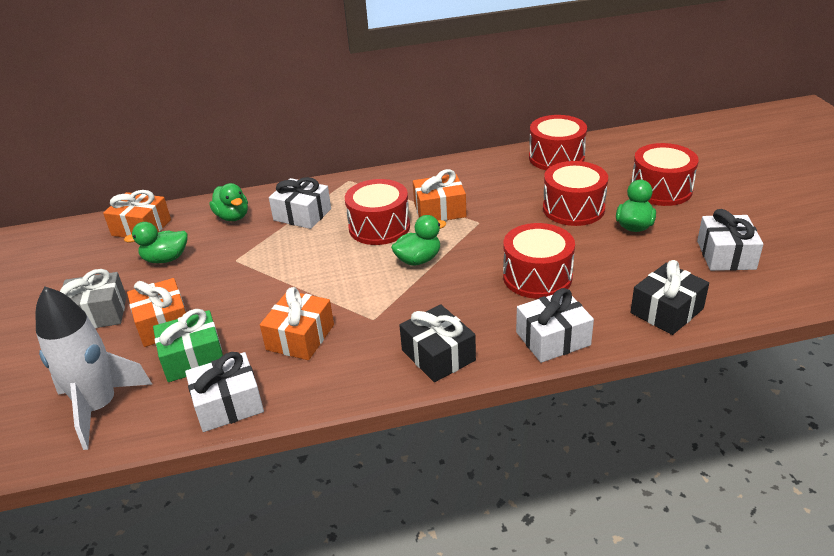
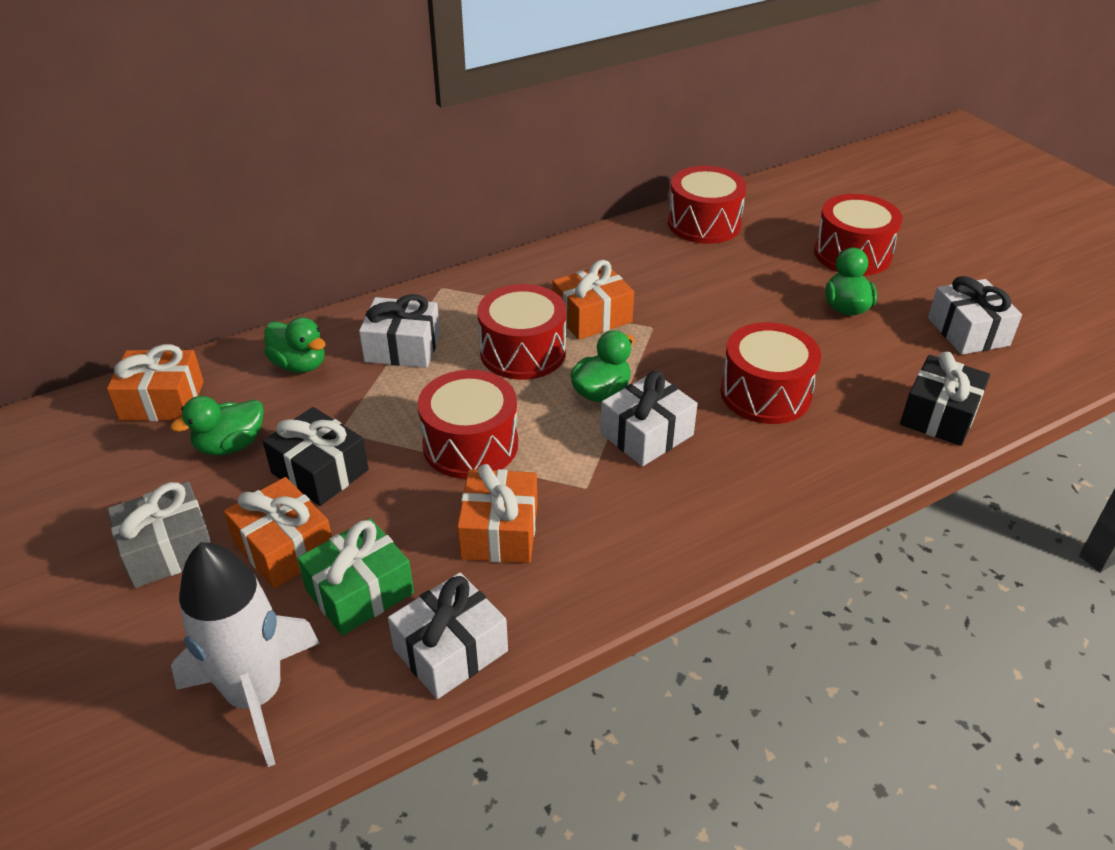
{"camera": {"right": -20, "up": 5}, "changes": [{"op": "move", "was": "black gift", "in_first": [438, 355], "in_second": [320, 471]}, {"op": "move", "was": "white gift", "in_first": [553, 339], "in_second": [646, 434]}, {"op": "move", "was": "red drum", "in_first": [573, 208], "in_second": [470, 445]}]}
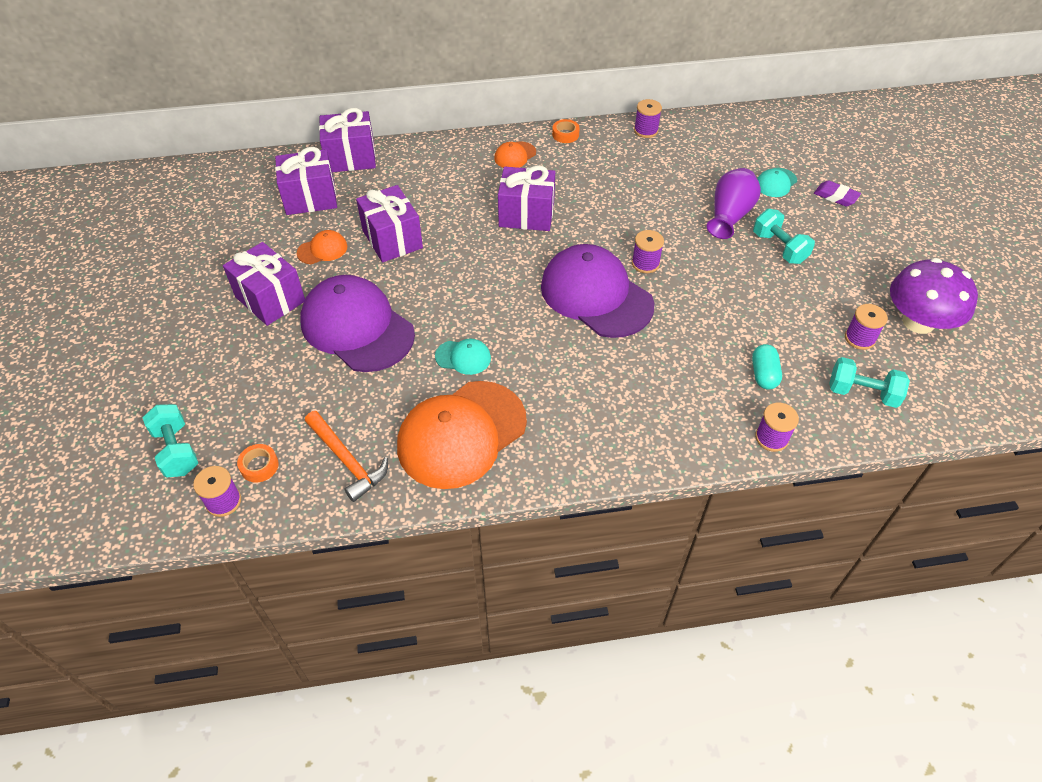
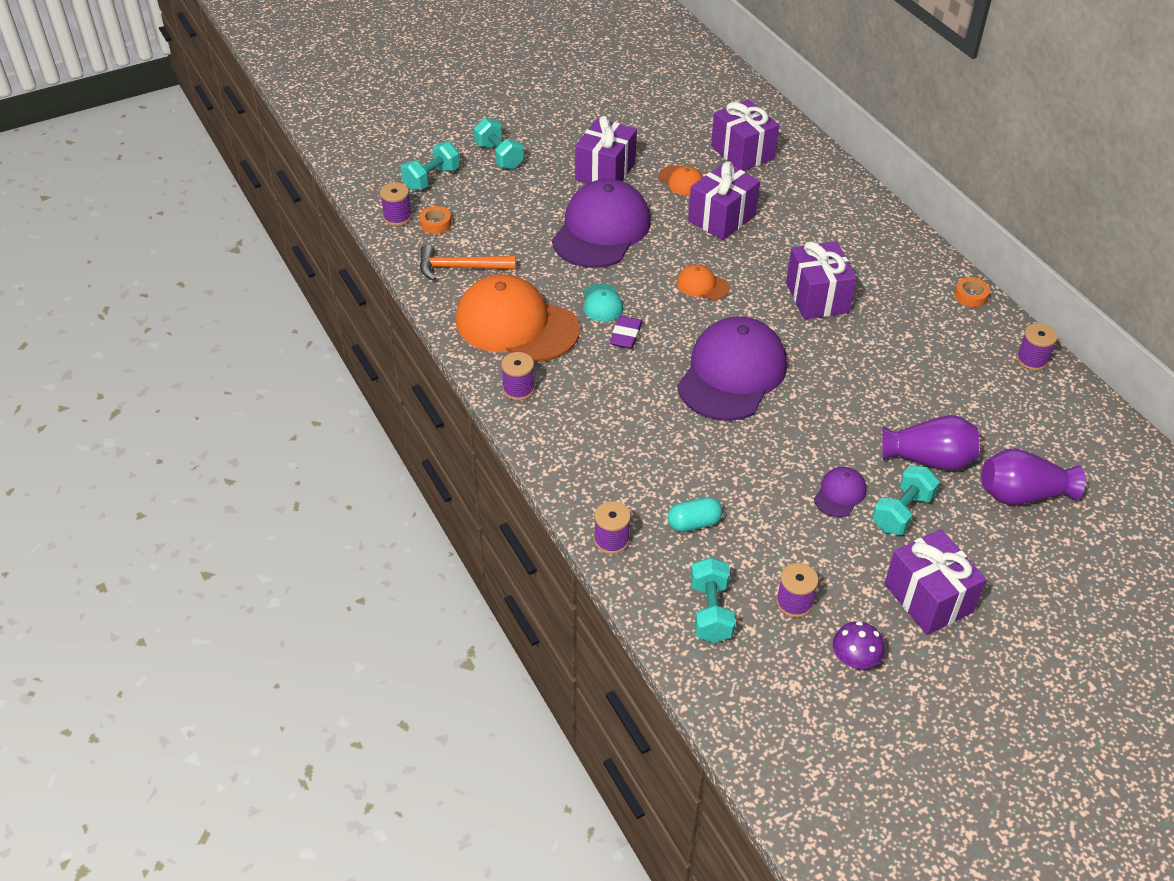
{"camera": {"right": 70, "up": -5}, "changes": [{"op": "insert", "now": "turquoise dumbbell", "in_second": [499, 156]}, {"op": "insert", "now": "purple cap", "in_second": [840, 494]}, {"op": "move", "was": "purple gift", "in_first": [351, 158], "in_second": [928, 598]}, {"op": "move", "was": "orange cap", "in_first": [515, 155], "in_second": [702, 285]}, {"op": "move", "was": "purple spool", "in_first": [645, 263], "in_second": [518, 389]}, {"op": "move", "was": "purple eraser", "in_first": [835, 196], "in_second": [626, 335]}, {"op": "replace", "was": "turquoise cap", "now": "purple vase", "in_first": [776, 183], "in_second": [1022, 494]}, {"op": "rotate", "was": "orange hammer", "in_first": [347, 461], "in_second": [460, 267], "clockwise": 60}, {"op": "resize", "was": "purple mushroom", "in_first": [918, 322], "in_second": [854, 659], "ratio": 0.51}]}
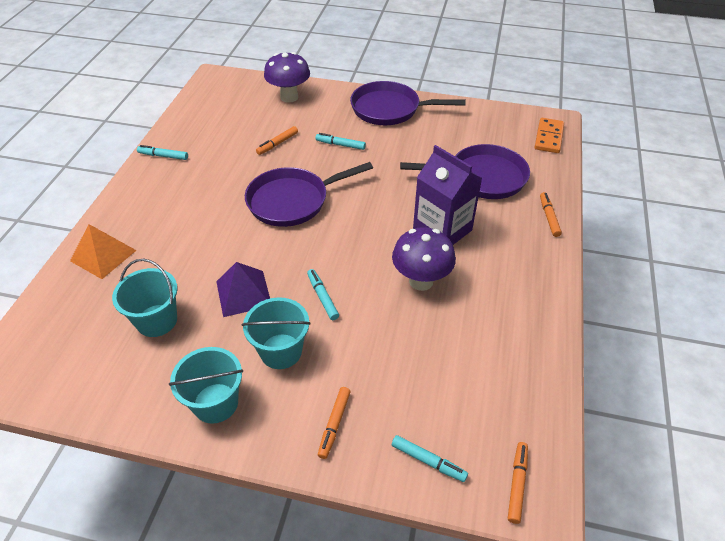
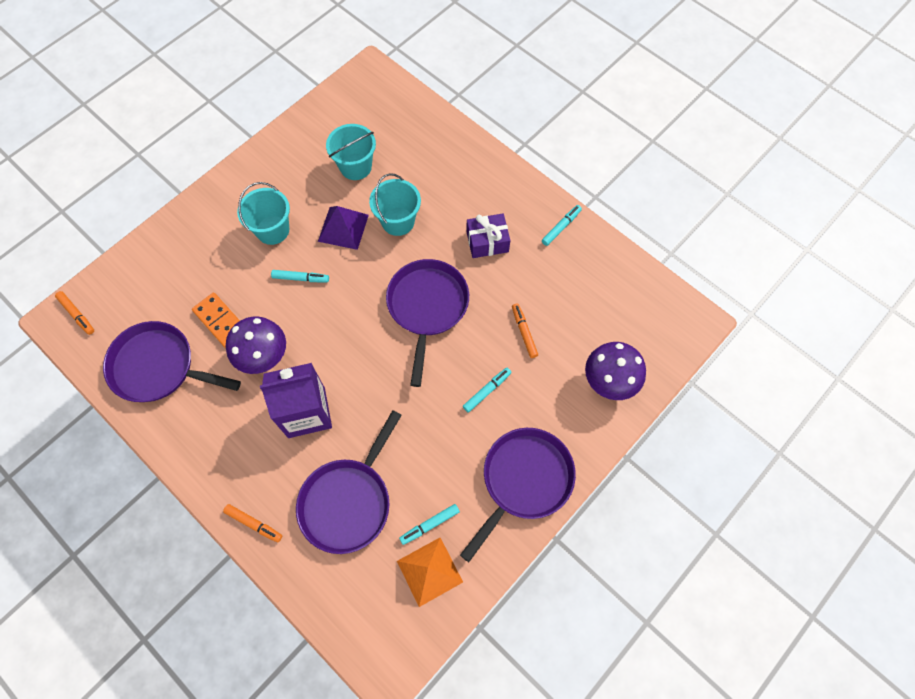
{"camera": {"right": 120, "up": 20}, "changes": [{"op": "delete", "was": "orange marker", "in_first": [334, 424]}, {"op": "insert", "now": "purple pan", "in_second": [158, 367]}, {"op": "insert", "now": "purple gift", "in_second": [487, 241]}, {"op": "move", "was": "orange pyramid", "in_first": [103, 255], "in_second": [429, 571]}, {"op": "move", "was": "turquoise bucket", "in_first": [215, 403], "in_second": [398, 221]}, {"op": "move", "was": "turquoise marker", "in_first": [428, 461], "in_second": [429, 525]}, {"op": "move", "was": "orange domino", "in_first": [548, 137], "in_second": [221, 321]}]}
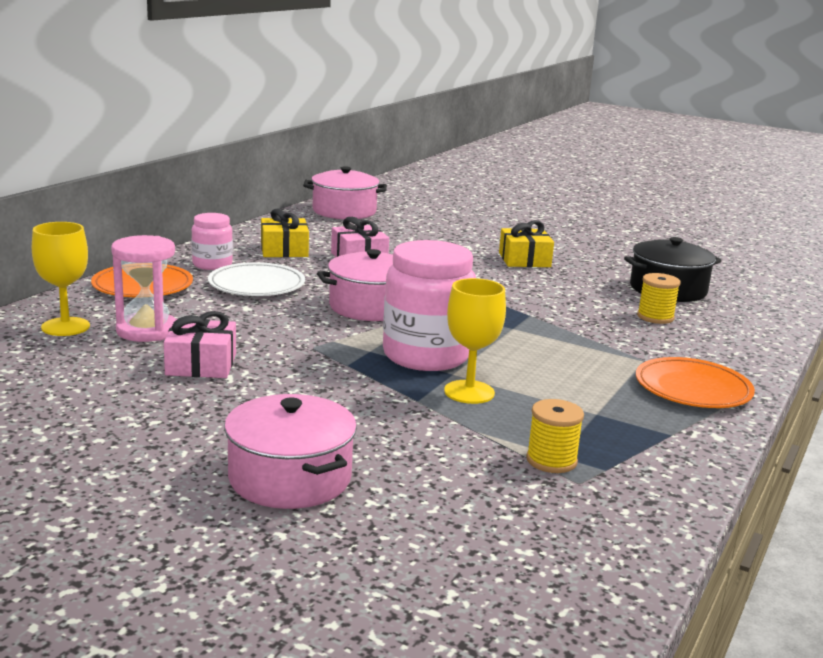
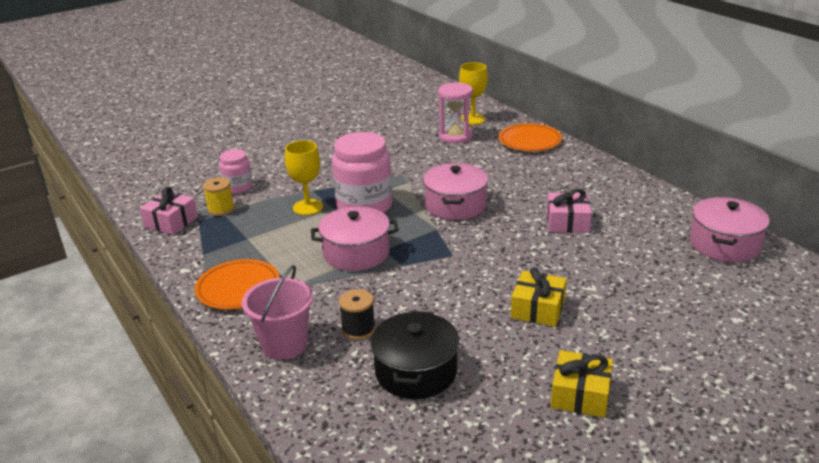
{"camera": {"right": 120, "up": 10}, "changes": [{"op": "delete", "was": "white plate", "in_first": [256, 285]}, {"op": "insert", "now": "pink bucket", "in_second": [284, 344]}, {"op": "move", "was": "pink gift", "in_first": [201, 364], "in_second": [171, 222]}, {"op": "move", "was": "pink jar", "in_first": [212, 264], "in_second": [238, 187]}, {"op": "move", "was": "pink pot", "in_first": [290, 478], "in_second": [356, 253]}, {"op": "move", "was": "yellow gift", "in_first": [284, 250], "in_second": [580, 395]}, {"op": "recolor", "was": "yellow spool", "now": "black spool", "in_first": [655, 317], "in_second": [358, 329]}]}
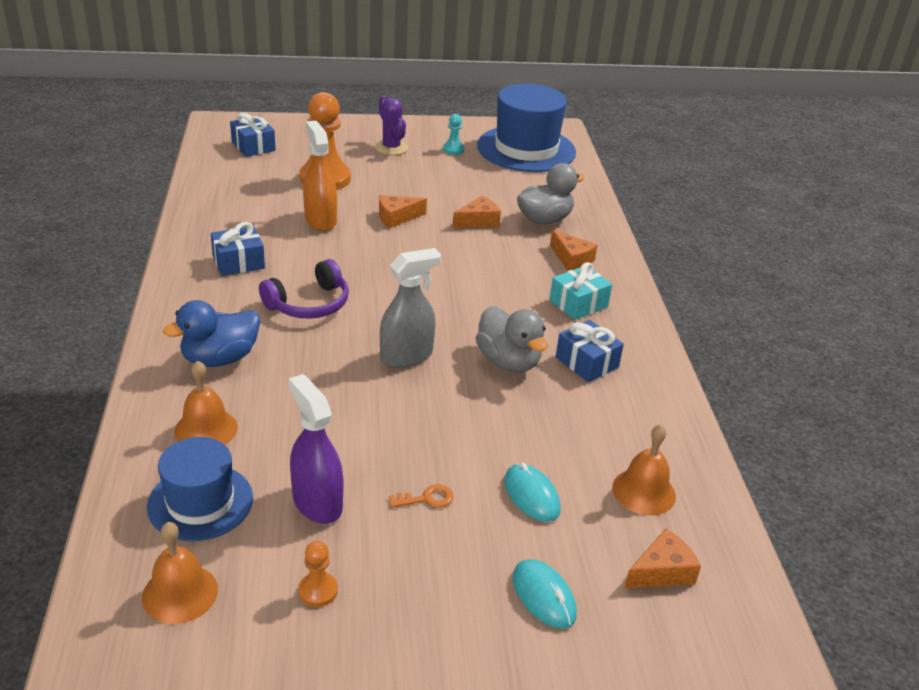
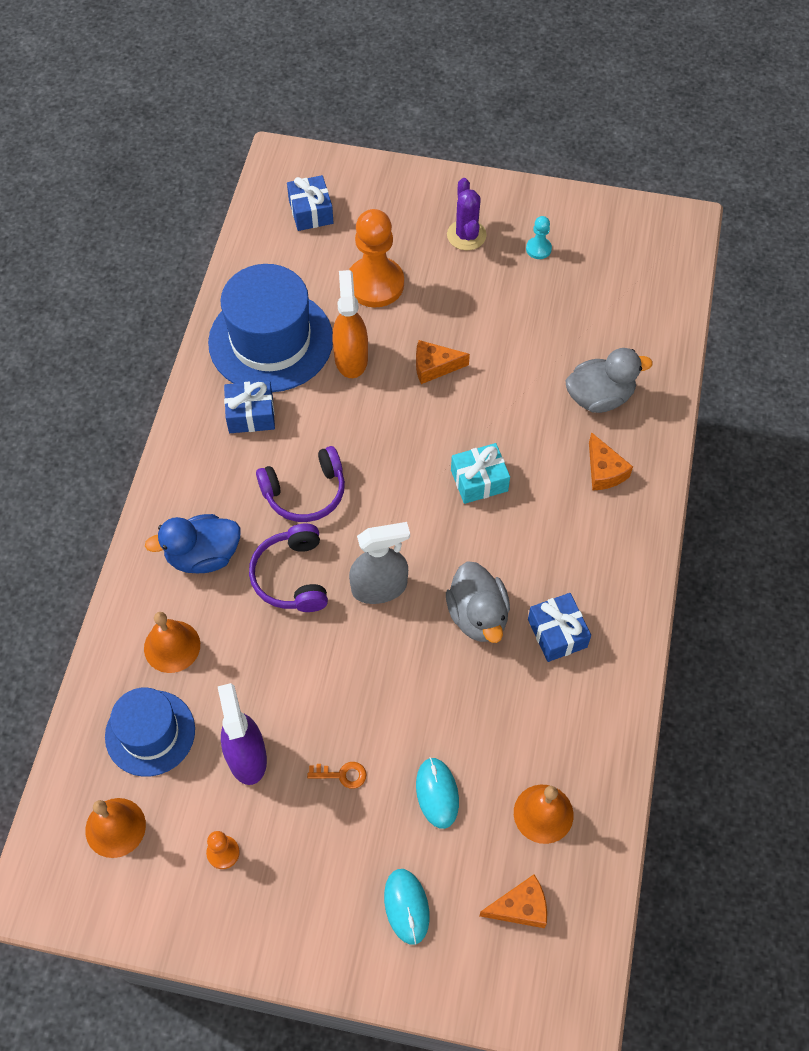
{"camera": {"right": 20, "up": 25}, "changes": [{"op": "delete", "was": "orange cheese", "in_first": [478, 221]}, {"op": "insert", "now": "purple headphones", "in_second": [292, 576]}, {"op": "move", "was": "blue hat", "in_first": [526, 149], "in_second": [271, 341]}, {"op": "move", "was": "turquoise gift", "in_first": [578, 303], "in_second": [479, 480]}]}
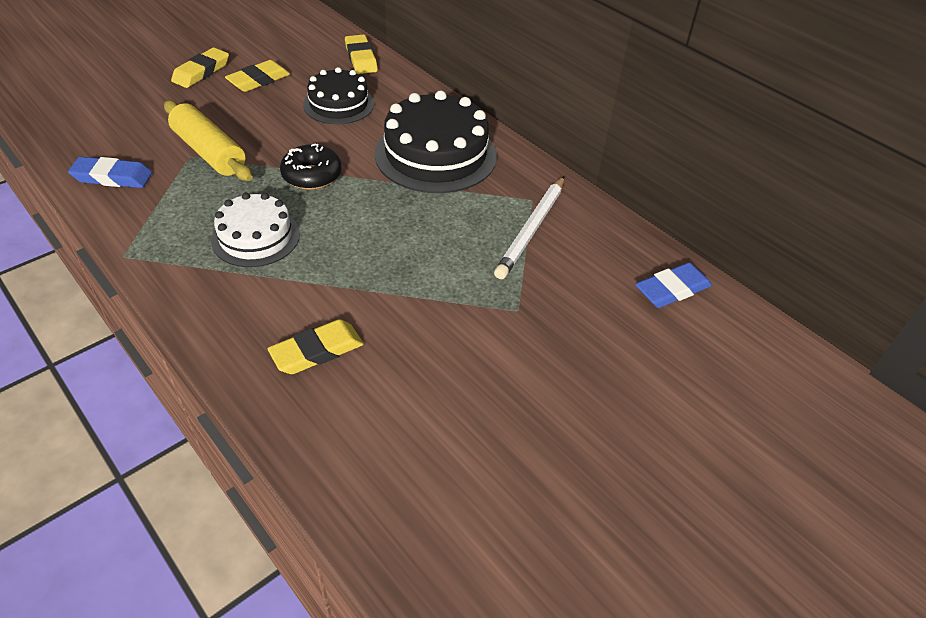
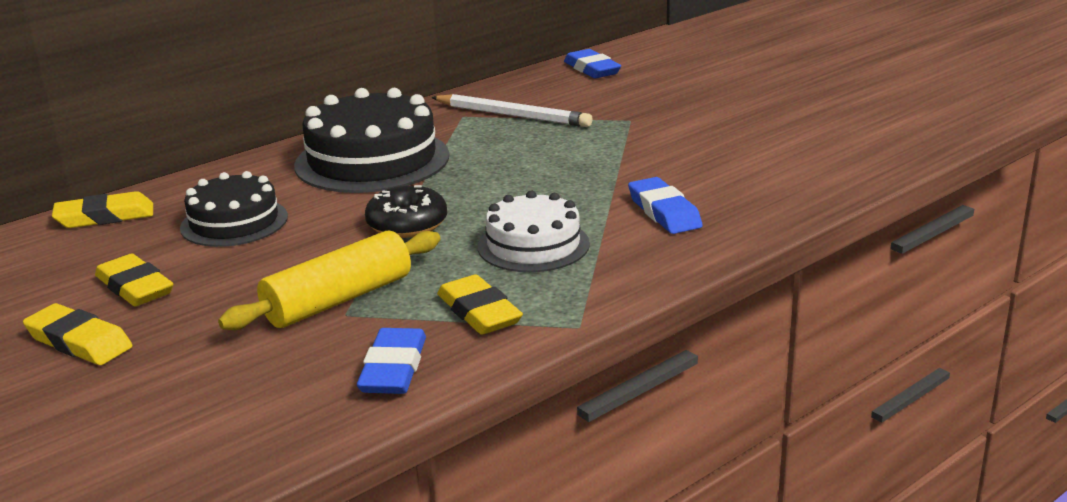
{"camera": {"right": -85, "up": -20}, "changes": [{"op": "insert", "now": "blue eraser", "in_second": [664, 212]}, {"op": "move", "was": "yellow eraser", "in_first": [317, 351], "in_second": [479, 312]}]}
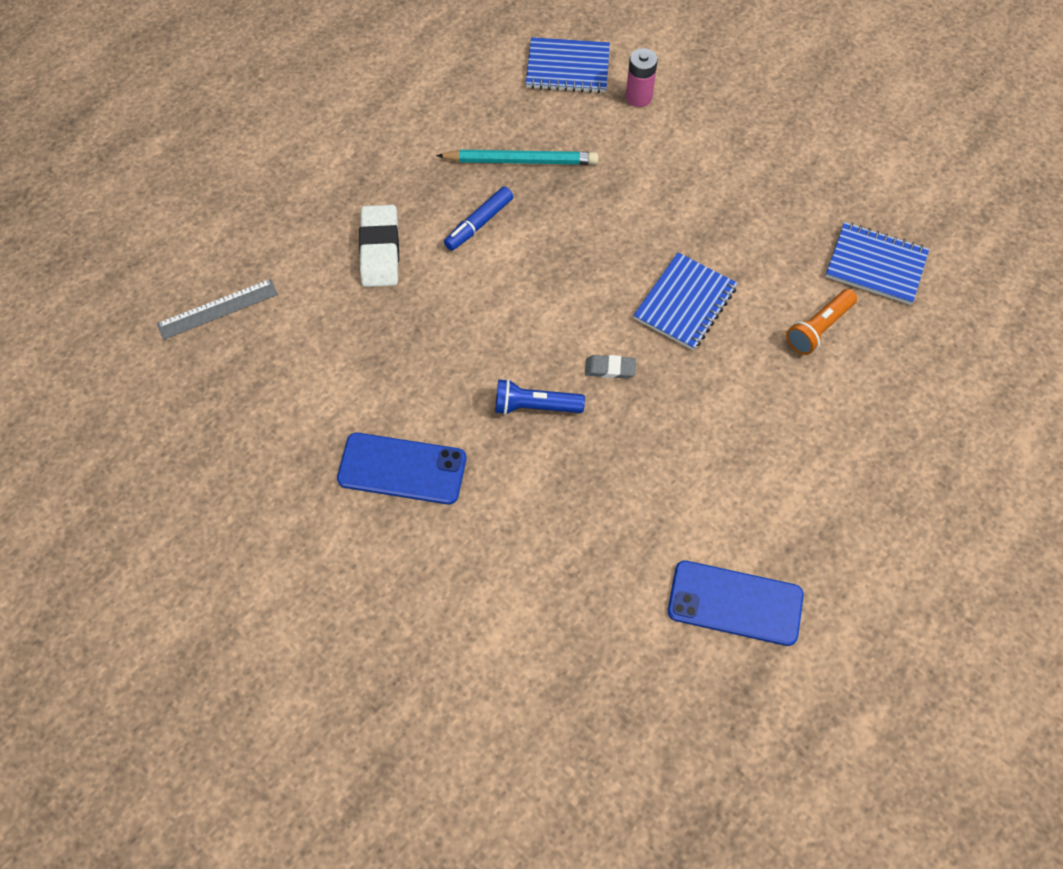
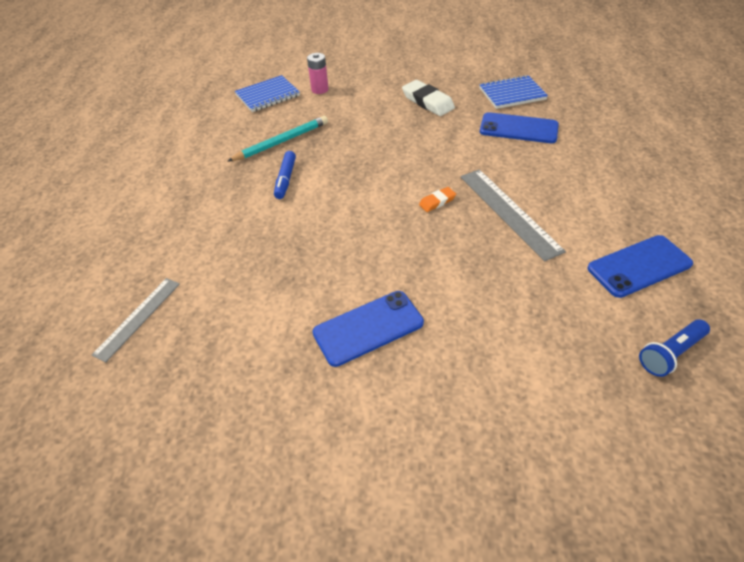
{"camera": {"right": -35, "up": -15}, "changes": [{"op": "delete", "was": "blue notebook", "in_first": [685, 303]}, {"op": "insert", "now": "grey ruler", "in_second": [508, 212]}, {"op": "move", "was": "white eraser", "in_first": [380, 250], "in_second": [427, 102]}, {"op": "move", "was": "blue flashlight", "in_first": [535, 406], "in_second": [670, 353]}, {"op": "replace", "was": "orange flashlight", "now": "blue phone", "in_first": [818, 328], "in_second": [518, 129]}, {"op": "recolor", "was": "grey eraser", "now": "orange eraser", "in_first": [610, 368], "in_second": [437, 201]}]}
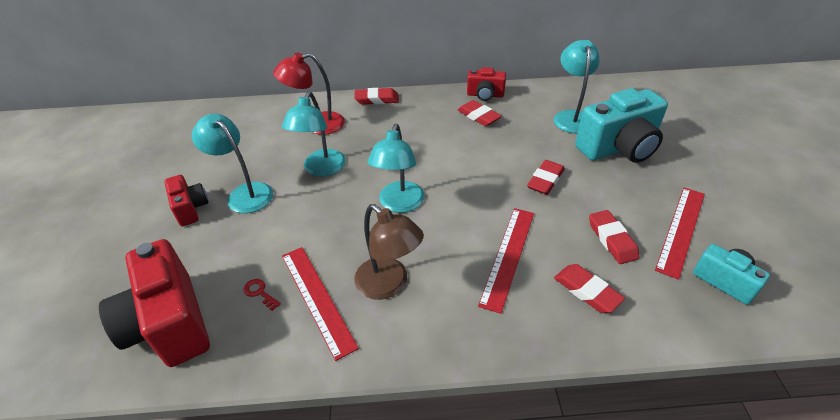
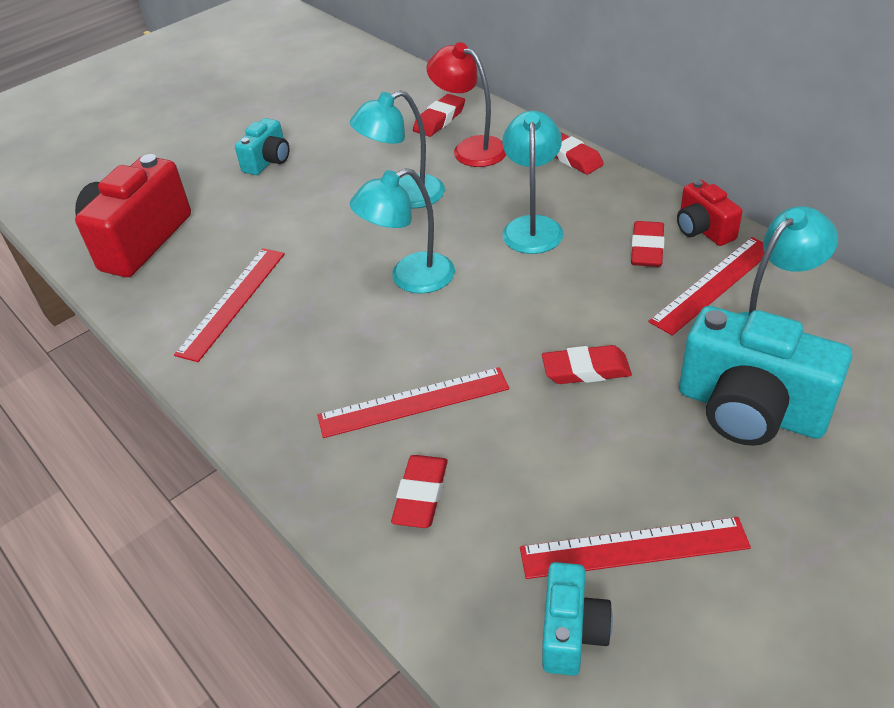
{"camera": {"right": 55, "up": 0}, "changes": [{"op": "delete", "was": "red key", "in_first": [260, 293]}, {"op": "delete", "was": "brown lamp", "in_first": [389, 285]}, {"op": "insert", "now": "red ruler", "in_second": [713, 284]}, {"op": "move", "was": "turquoise lamp", "in_first": [244, 193], "in_second": [532, 226]}, {"op": "move", "was": "red eraser", "in_first": [611, 239], "in_second": [439, 120]}, {"op": "recolor", "was": "red camera", "now": "turquoise camera", "in_first": [191, 208], "in_second": [268, 161]}]}
